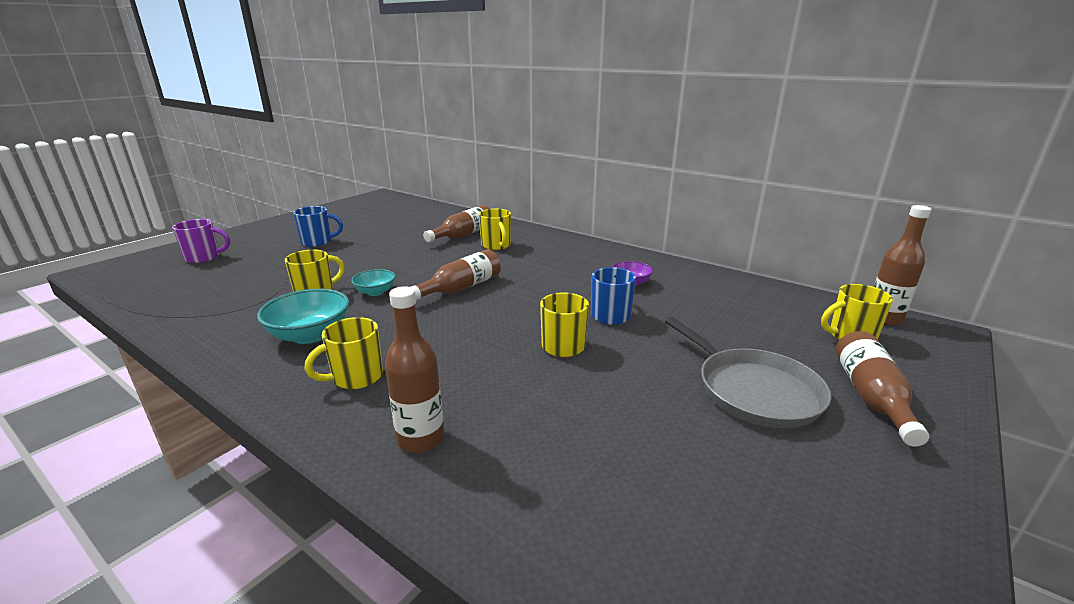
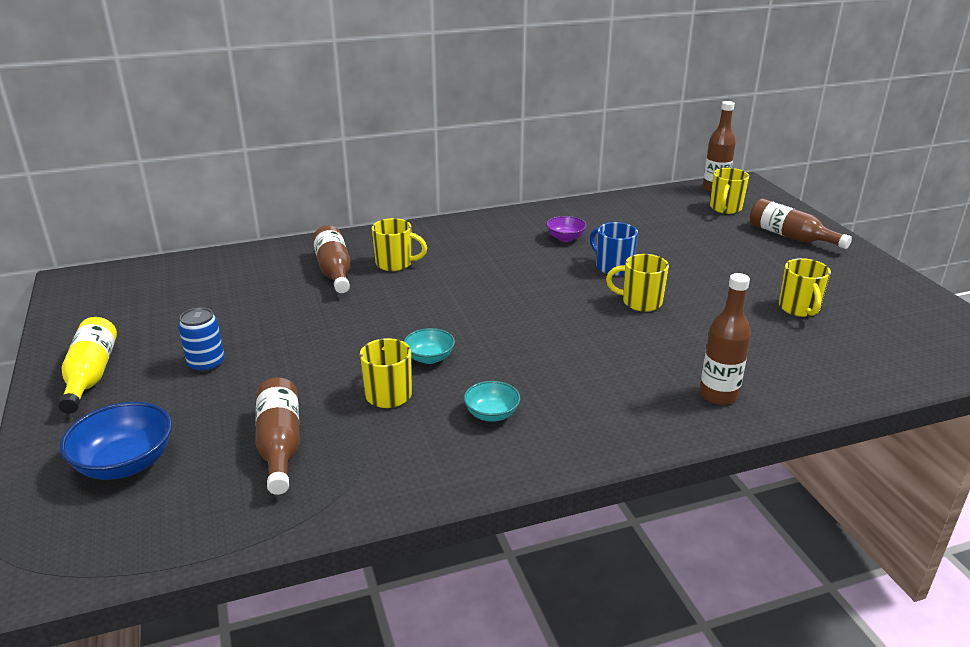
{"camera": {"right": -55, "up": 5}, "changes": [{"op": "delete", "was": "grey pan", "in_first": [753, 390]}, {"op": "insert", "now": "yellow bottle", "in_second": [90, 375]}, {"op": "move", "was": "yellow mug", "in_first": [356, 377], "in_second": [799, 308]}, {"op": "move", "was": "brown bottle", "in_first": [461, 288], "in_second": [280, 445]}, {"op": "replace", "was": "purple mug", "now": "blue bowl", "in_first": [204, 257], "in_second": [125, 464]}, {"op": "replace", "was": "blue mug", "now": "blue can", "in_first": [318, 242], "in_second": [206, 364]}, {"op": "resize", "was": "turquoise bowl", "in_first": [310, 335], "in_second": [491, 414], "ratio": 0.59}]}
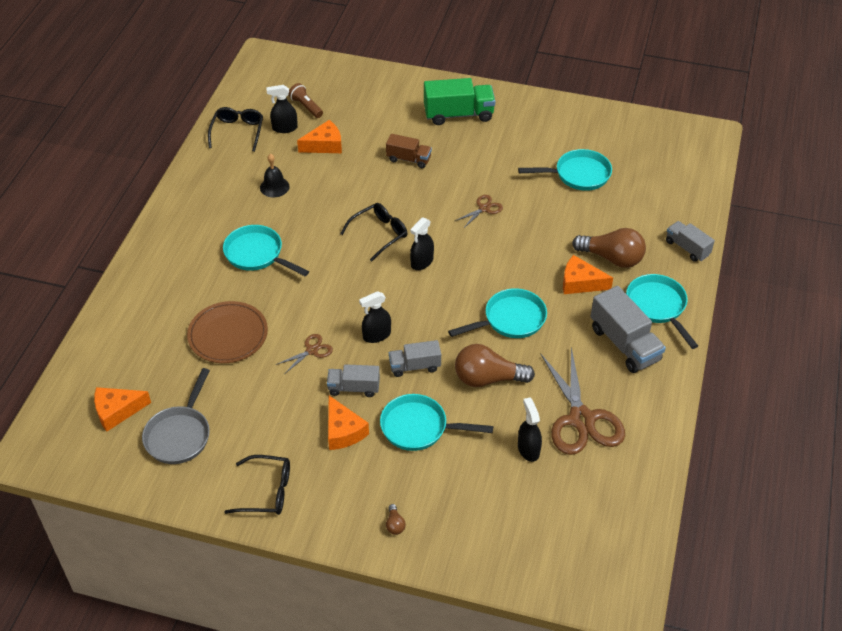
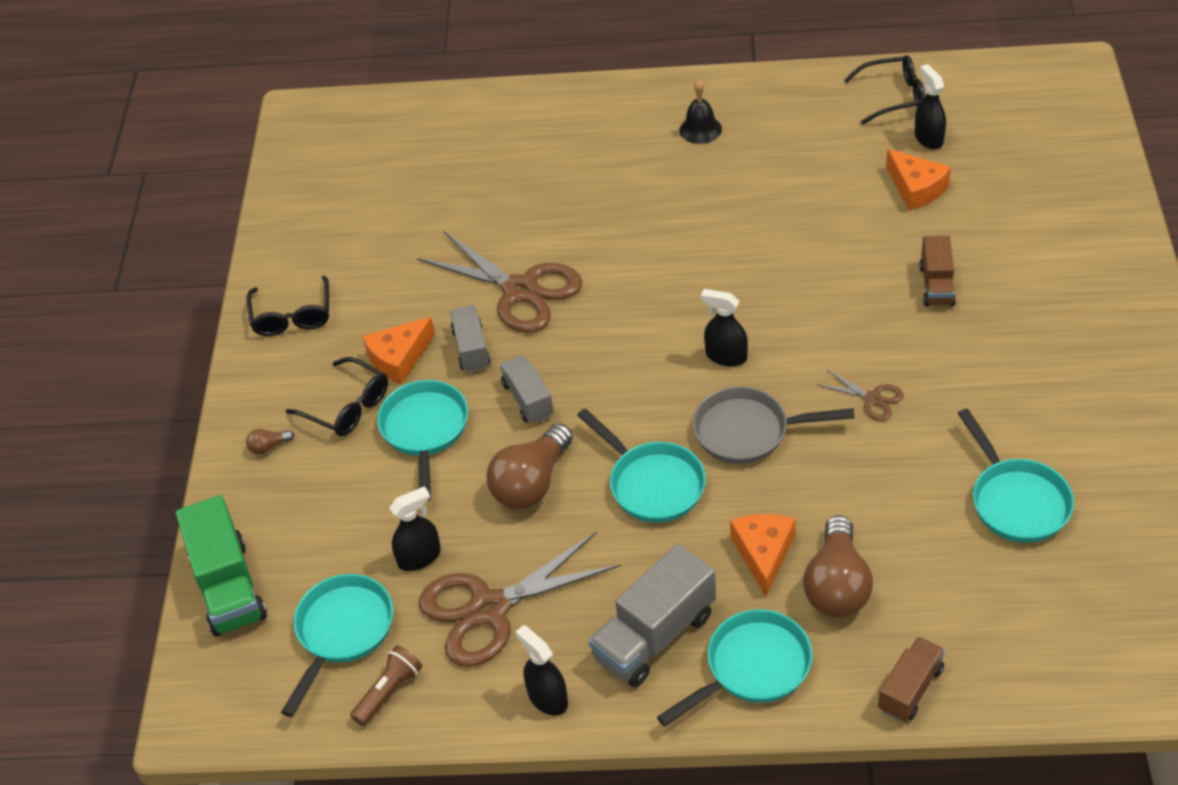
{"camera": {"right": 80, "up": 0}, "changes": [{"op": "delete", "was": "orange cheese", "in_first": [117, 411]}, {"op": "delete", "was": "brown plate", "in_first": [228, 335]}, {"op": "move", "was": "grey pan", "in_first": [179, 435], "in_second": [748, 431]}, {"op": "move", "was": "turquoise pan", "in_first": [257, 254], "in_second": [342, 632]}, {"op": "move", "was": "black bell", "in_first": [274, 187], "in_second": [700, 129]}, {"op": "move", "was": "brown flashlight", "in_first": [306, 107], "in_second": [389, 692]}, {"op": "move", "was": "black glasses", "in_first": [379, 234], "in_second": [347, 406]}, {"op": "move", "was": "black spray bottle", "in_first": [376, 335], "in_second": [547, 698]}, {"op": "move", "was": "green truck", "in_first": [458, 114], "in_second": [228, 587]}, {"op": "recolor", "was": "grey truck", "now": "brown truck", "in_first": [687, 248], "in_second": [910, 689]}, {"op": "rotate", "was": "brown light bulb", "in_first": [487, 378], "in_second": [531, 483], "clockwise": -135}, {"op": "resize", "was": "brown scissors", "in_first": [312, 350], "in_second": [521, 290], "ratio": 2.18}]}
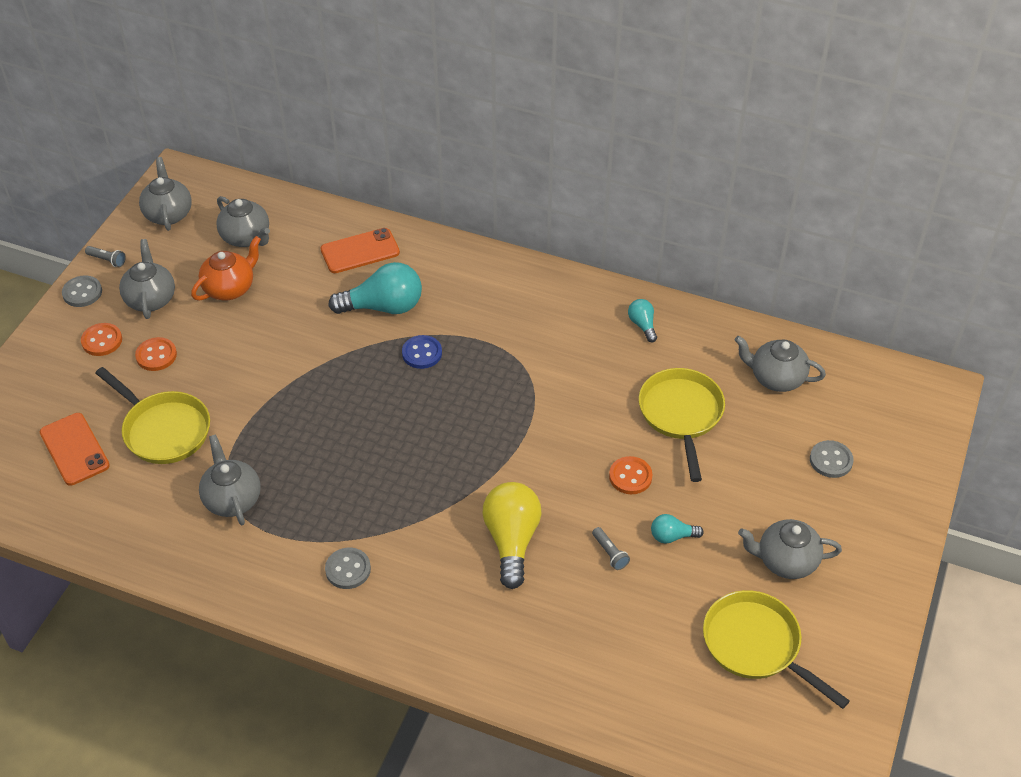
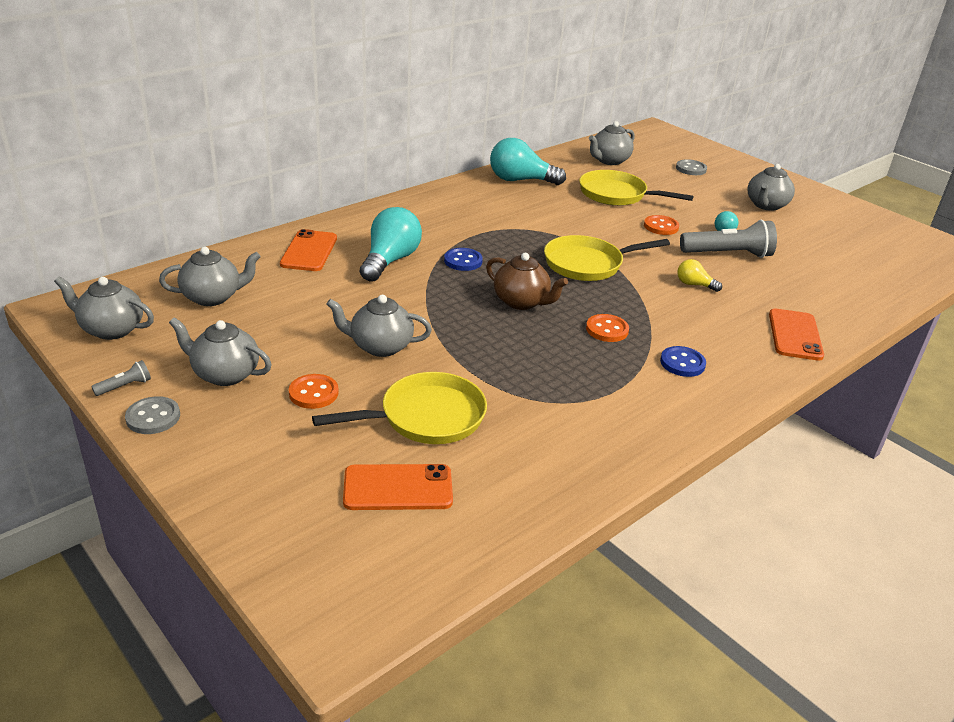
{"camera": {"right": -65, "up": -15}, "changes": [{"op": "delete", "was": "orange teapot", "in_first": [230, 288]}, {"op": "insert", "now": "brown teapot", "in_second": [521, 302]}, {"op": "insert", "now": "orange phone", "in_second": [795, 335]}, {"op": "move", "was": "orange button", "in_first": [102, 341], "in_second": [607, 330]}, {"op": "move", "was": "grey teapot", "in_first": [232, 499], "in_second": [380, 346]}, {"op": "move", "was": "yellow pan", "in_first": [756, 645], "in_second": [587, 264]}, {"op": "recolor", "was": "grey button", "now": "blue button", "in_first": [348, 569], "in_second": [682, 363]}, {"op": "resize", "was": "yellow light bulb", "in_first": [512, 541], "in_second": [694, 285], "ratio": 0.5}, {"op": "resize", "was": "grey flashlight", "in_first": [610, 553], "in_second": [728, 254], "ratio": 2.26}, {"op": "resize", "was": "turquoise light bulb", "in_first": [642, 325], "in_second": [520, 180], "ratio": 2.0}]}
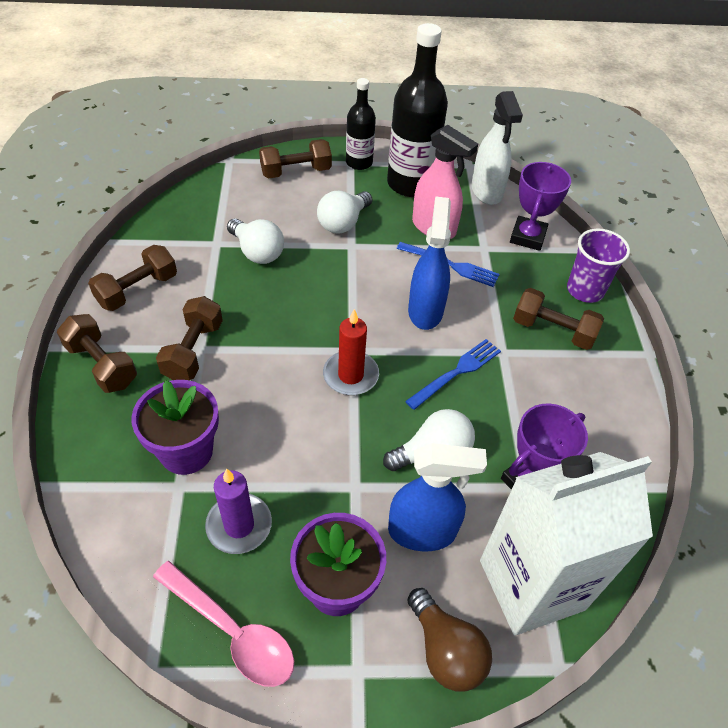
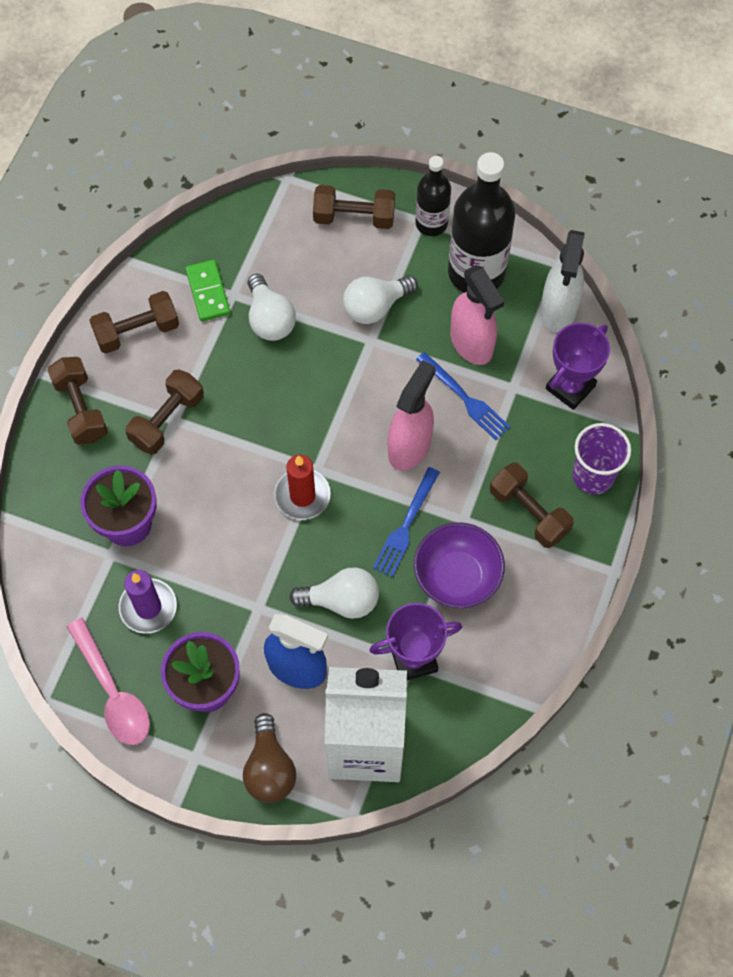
{"camera": {"right": 25, "up": 15}, "changes": [{"op": "insert", "now": "green domino", "in_second": [208, 292]}, {"op": "insert", "now": "purple bowl", "in_second": [457, 577]}, {"op": "recolor", "was": "blue spray bottle", "now": "pink spray bottle", "in_first": [425, 311], "in_second": [409, 446]}, {"op": "rotate", "was": "blue fork", "in_first": [457, 372], "in_second": [406, 526], "clockwise": 135}]}
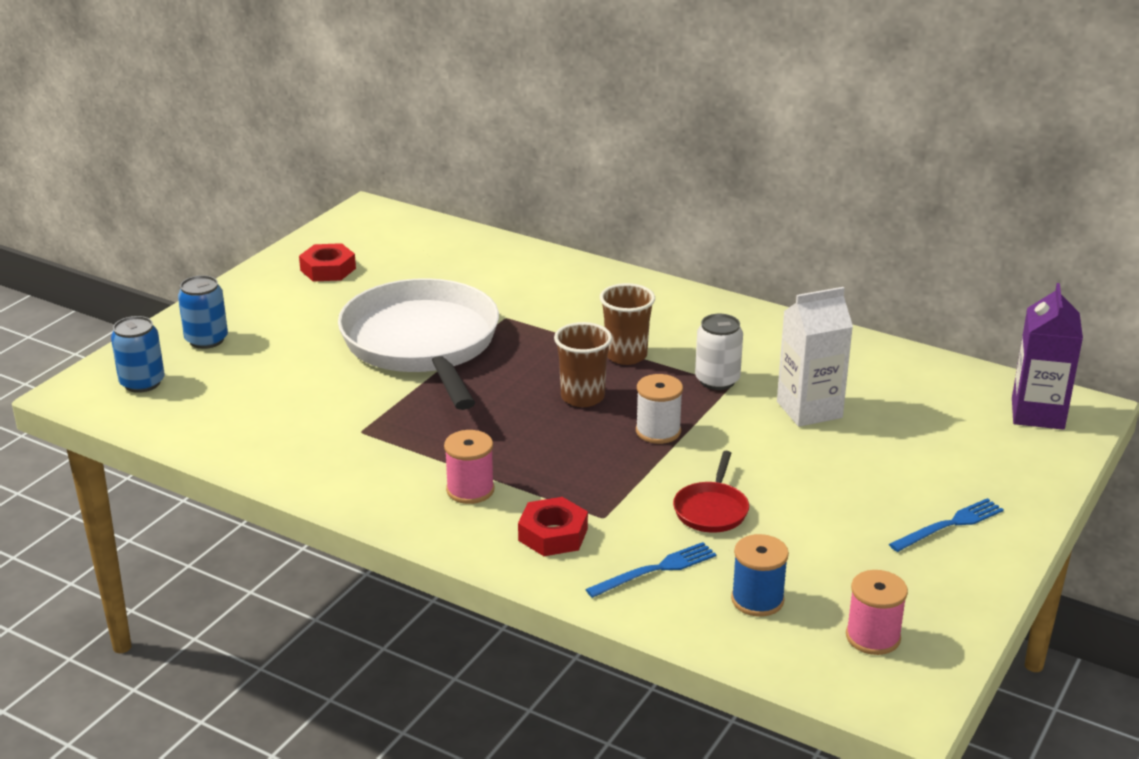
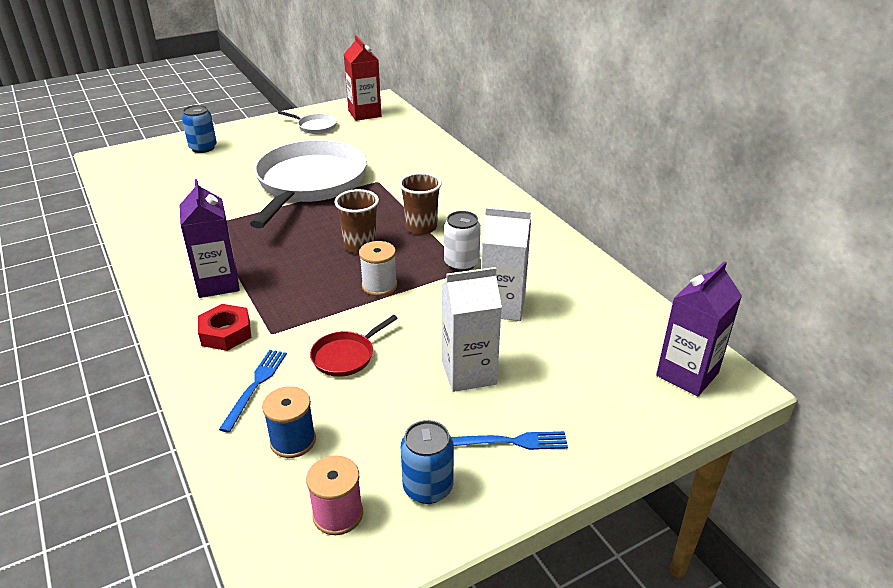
{"camera": {"right": 30, "up": 5}, "changes": [{"op": "insert", "now": "red carton", "in_second": [364, 113]}, {"op": "insert", "now": "white carton", "in_second": [469, 373]}, {"op": "move", "was": "blue can", "in_first": [142, 383], "in_second": [428, 487]}, {"op": "replace", "was": "red nut", "now": "white pan", "in_first": [328, 269], "in_second": [315, 126]}, {"op": "replace", "was": "pink spool", "now": "purple carton", "in_first": [470, 490], "in_second": [218, 283]}, {"op": "rotate", "was": "blue fork", "in_first": [655, 570], "in_second": [255, 386], "clockwise": -75}]}
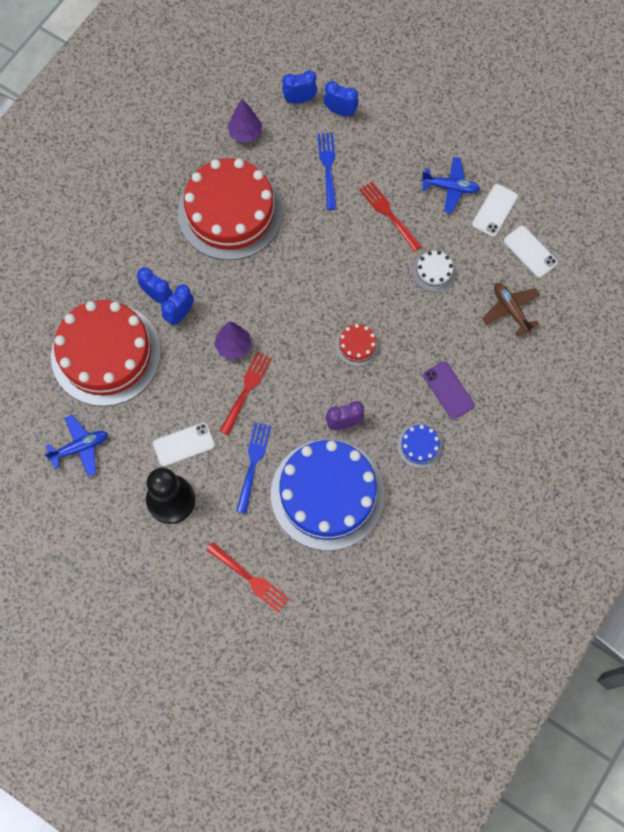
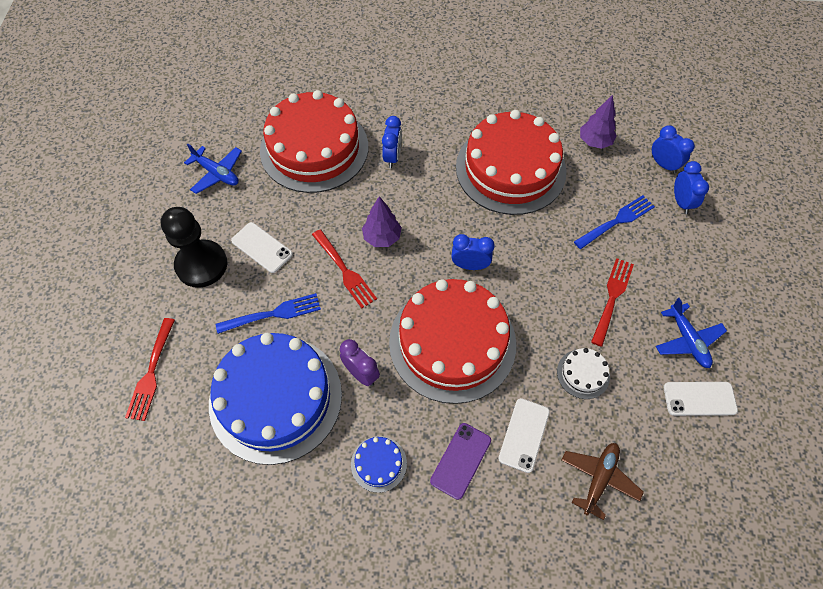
{"camera": {"right": 60, "up": -10}, "changes": [{"op": "move", "was": "blue clock", "in_first": [180, 314], "in_second": [470, 265]}, {"op": "move", "was": "white phone", "in_first": [530, 251], "in_second": [524, 435]}, {"op": "rotate", "was": "red fork", "in_first": [246, 391], "in_second": [344, 270], "clockwise": 60}, {"op": "resize", "was": "red cake", "in_first": [357, 345], "in_second": [452, 342], "ratio": 2.47}]}
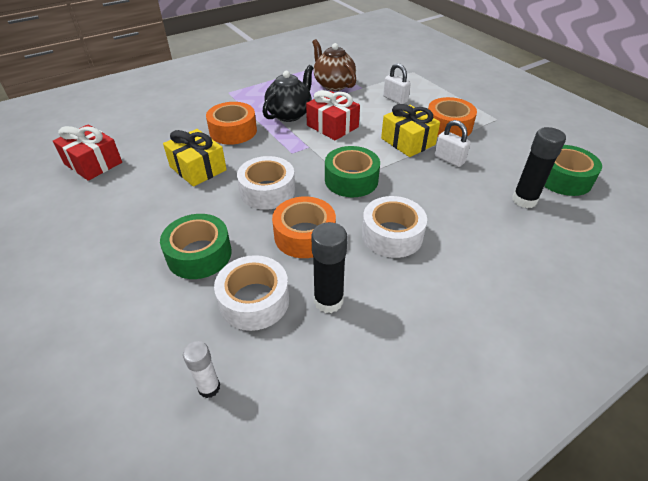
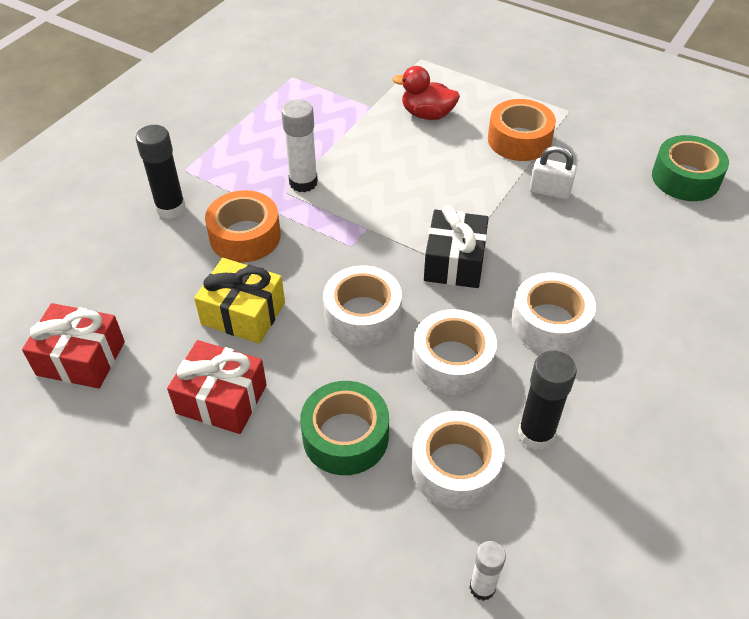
{"camera": {"right": -25, "up": 5}, "changes": [{"op": "delete", "was": "brown teapot", "in_first": [333, 84]}, {"op": "delete", "was": "yellow gift", "in_first": [408, 141]}, {"op": "move", "was": "red gift", "in_first": [332, 126], "in_second": [221, 399]}, {"op": "move", "was": "black glue stick", "in_first": [524, 200], "in_second": [171, 208]}, {"op": "replace", "was": "black teapot", "now": "white glue stick", "in_first": [289, 114], "in_second": [303, 182]}, {"op": "replace", "was": "green tape", "now": "black gift", "in_first": [351, 180], "in_second": [454, 262]}, {"op": "replace", "was": "white padlock", "now": "red duck", "in_first": [395, 99], "in_second": [427, 114]}, {"op": "recolor", "was": "orange tape", "now": "white tape", "in_first": [304, 235], "in_second": [452, 361]}]}
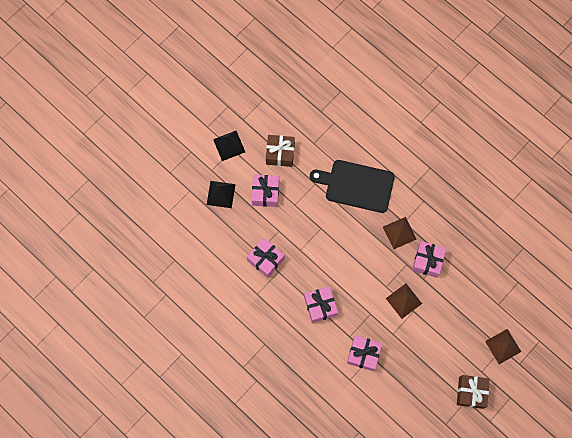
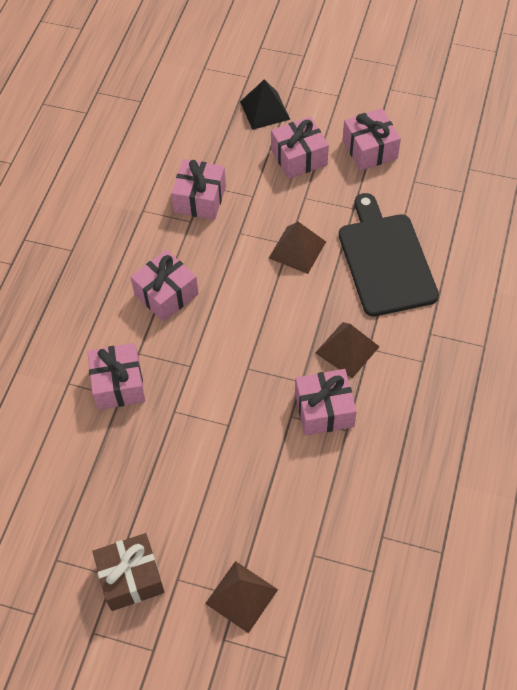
{"camera": {"right": 65, "up": -15}, "changes": [{"op": "delete", "was": "black pyramid", "in_first": [229, 145]}, {"op": "move", "was": "brown pyramid", "in_first": [403, 300], "in_second": [297, 249]}, {"op": "recolor", "was": "brown gift", "now": "pink gift", "in_first": [280, 153], "in_second": [369, 149]}]}
